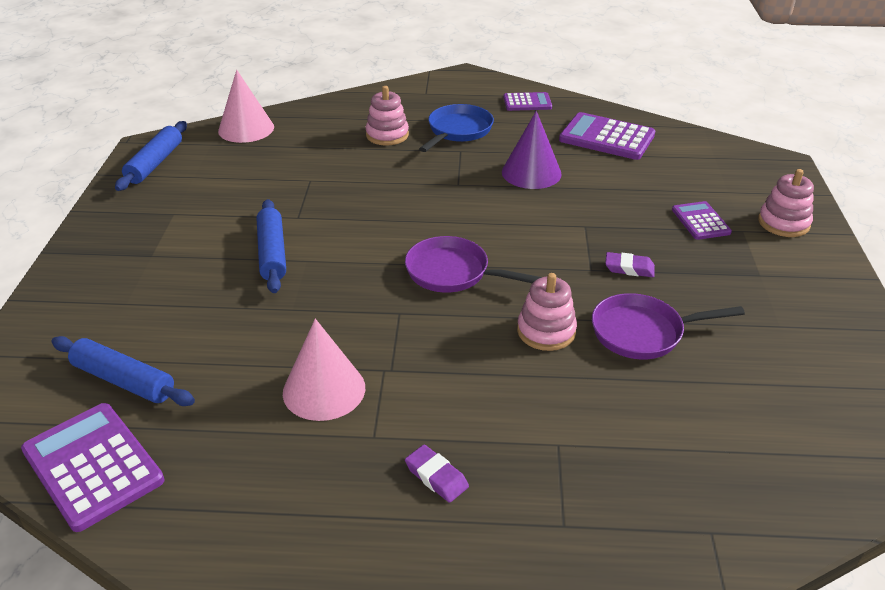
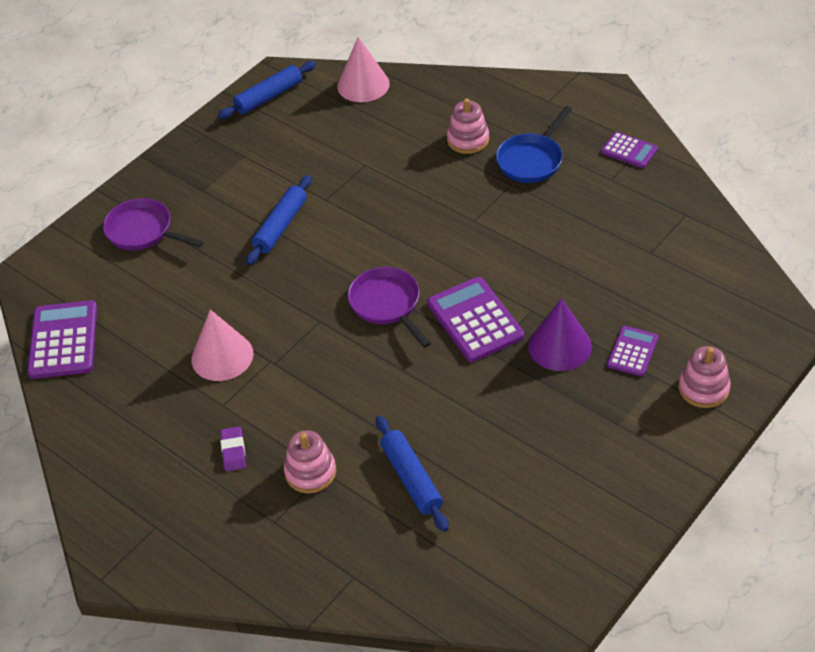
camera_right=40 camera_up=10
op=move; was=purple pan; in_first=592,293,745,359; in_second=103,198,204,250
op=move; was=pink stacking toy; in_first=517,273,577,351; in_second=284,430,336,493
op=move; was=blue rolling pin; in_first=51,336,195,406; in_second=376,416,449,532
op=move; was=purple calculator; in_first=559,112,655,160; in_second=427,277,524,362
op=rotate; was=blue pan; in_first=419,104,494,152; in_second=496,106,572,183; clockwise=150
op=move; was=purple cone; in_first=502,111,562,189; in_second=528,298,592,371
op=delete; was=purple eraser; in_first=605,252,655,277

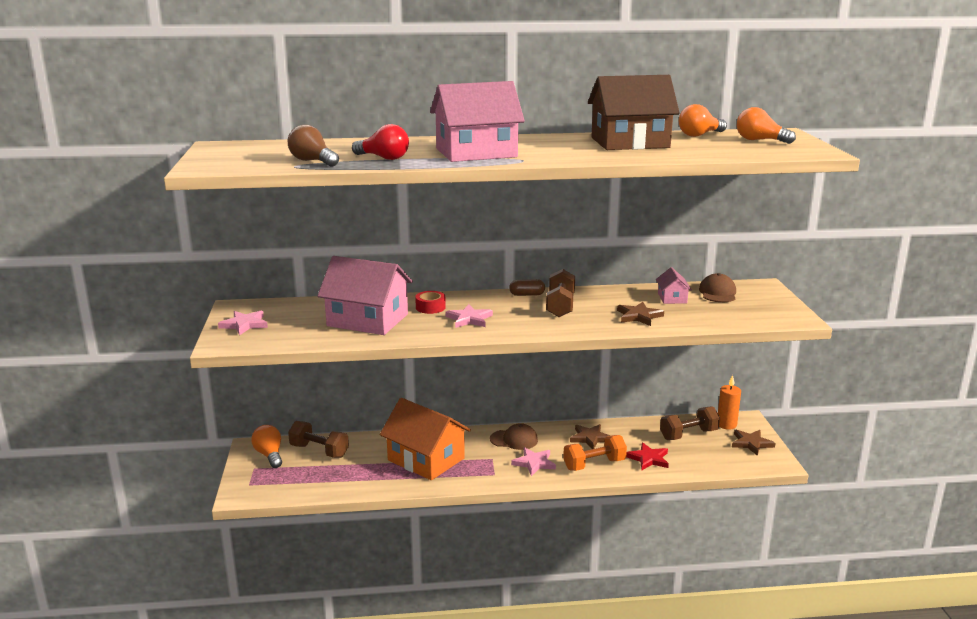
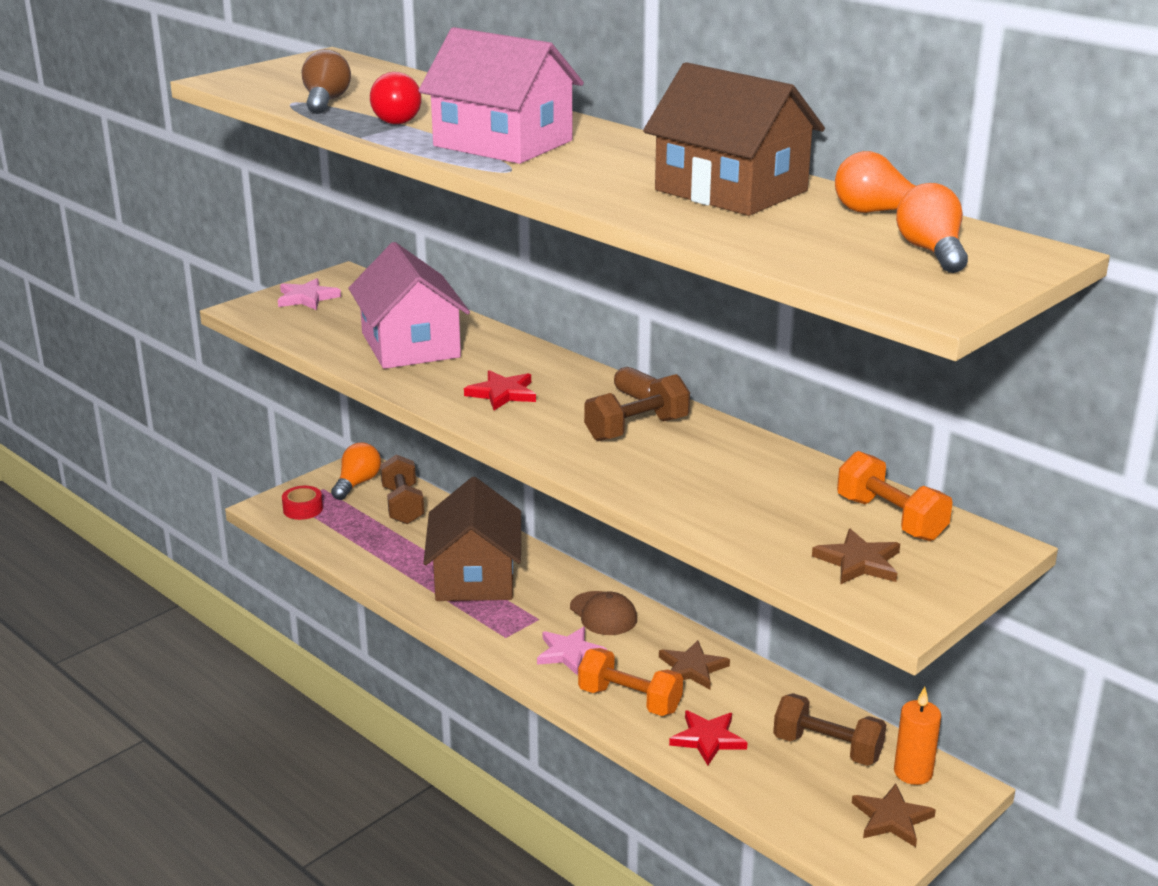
camera_right=50 camera_up=5
op=move; was=red tape; in_first=415,291,446,314; in_second=282,486,323,520
op=recolor; was=orange house; now=brown house; in_first=380,398,471,480; in_second=423,477,521,601
op=recolor; was=pink star; now=red star; in_first=446,304,493,328; in_second=464,370,536,410
op=move; was=brown star; in_first=617,302,664,326; in_second=812,529,900,584
op=replace; was=brown cap; now=orange dumbbell; in_first=699,273,736,302; in_second=837,451,953,541
op=delete; was=pink house; in_first=656,267,692,304

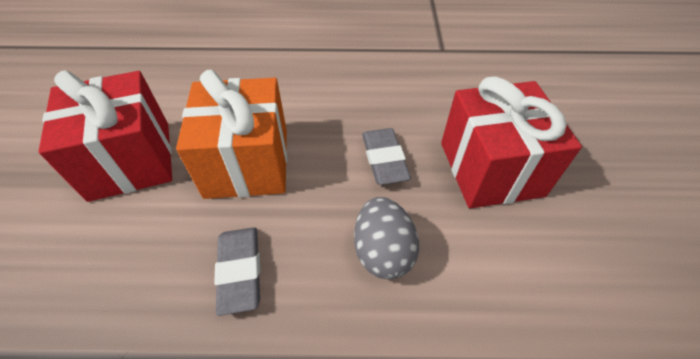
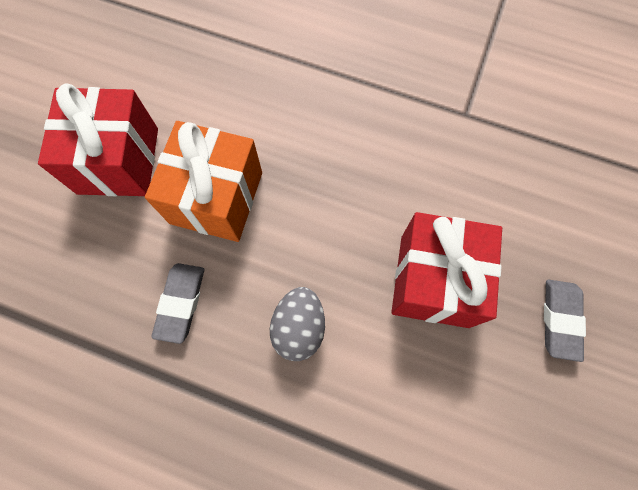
camera_right=20 camera_up=20
op=move; was=grey eraser; in_first=362,128,411,185; in_second=544,279,586,362

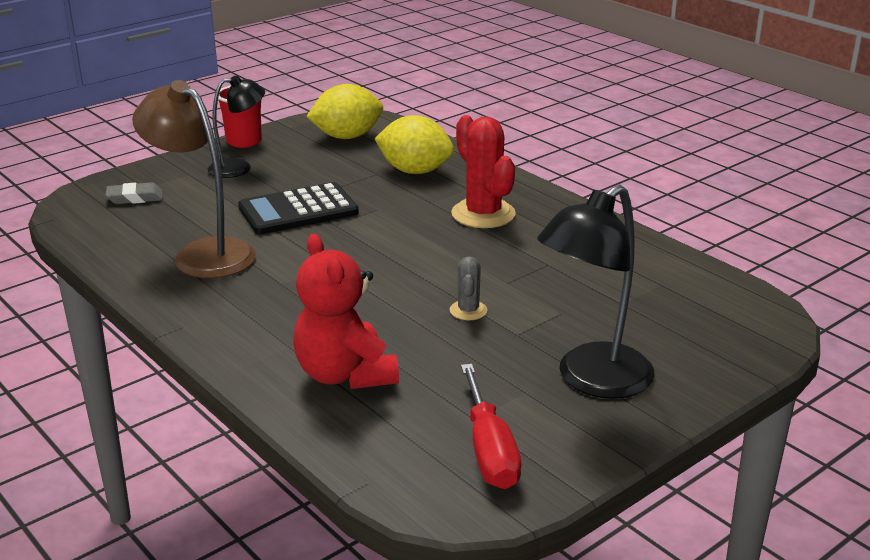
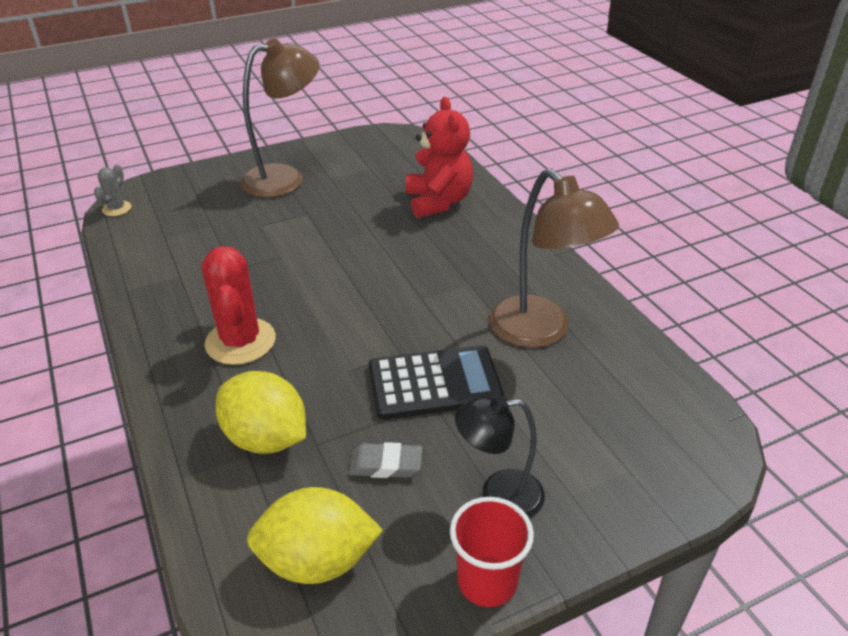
camera_right=-165 camera_up=10
op=move; was=grey cactus; in_first=450,256,487,320; in_second=94,165,132,216
op=recolor; was=black lamp; now=brown lamp; in_first=537,184,655,399; in_second=240,38,320,198
op=move; was=grey eraser; in_first=106,182,163,204; in_second=349,442,422,478
op=delete; was=red screwdriver; in_first=461,364,522,489

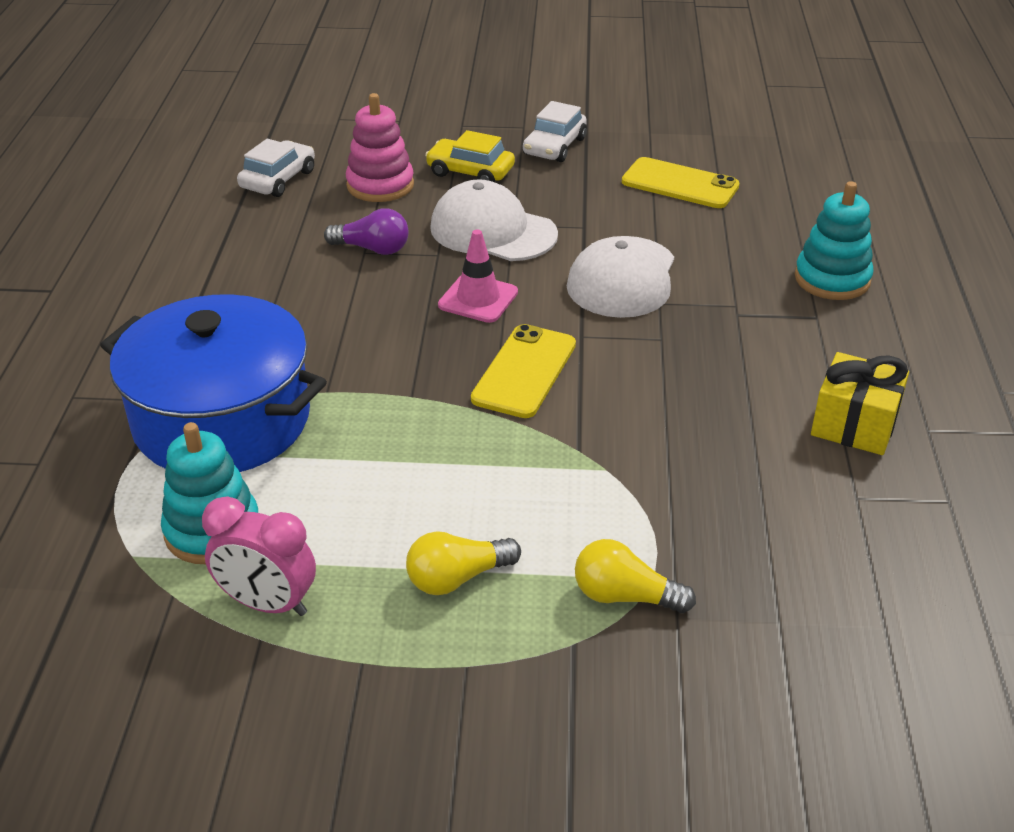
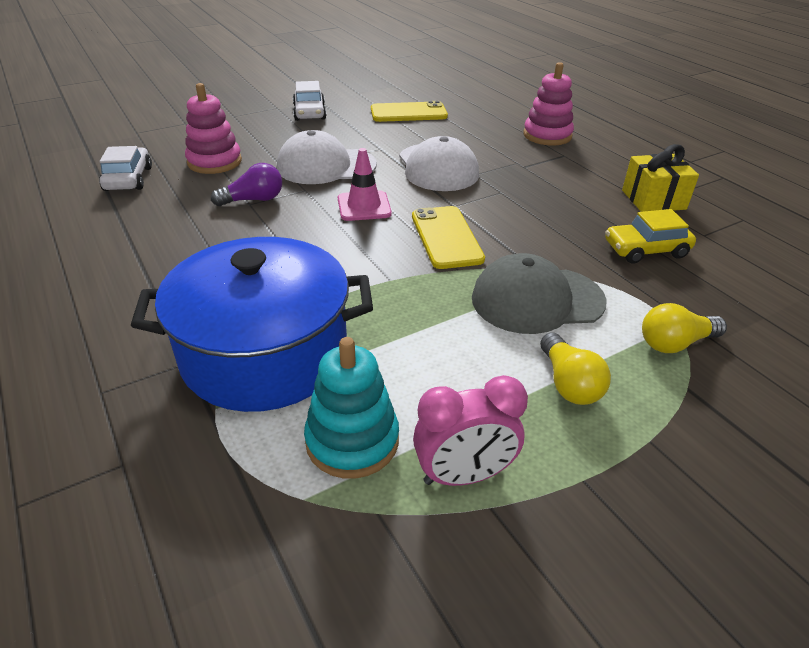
camera_right=-35 camera_up=0
op=insert; now=grey cap; in_second=472,253,607,334
op=recolor; was=turquoise stacking toy; now=pink stacking toy; in_first=795,181,874,300; in_second=523,62,574,145
op=rotate; was=yellow light bulb; in_first=406,531,521,595; in_second=540,332,611,405; clockwise=-45
op=move; was=yellow car; in_first=425,130,515,182; in_second=605,209,696,264

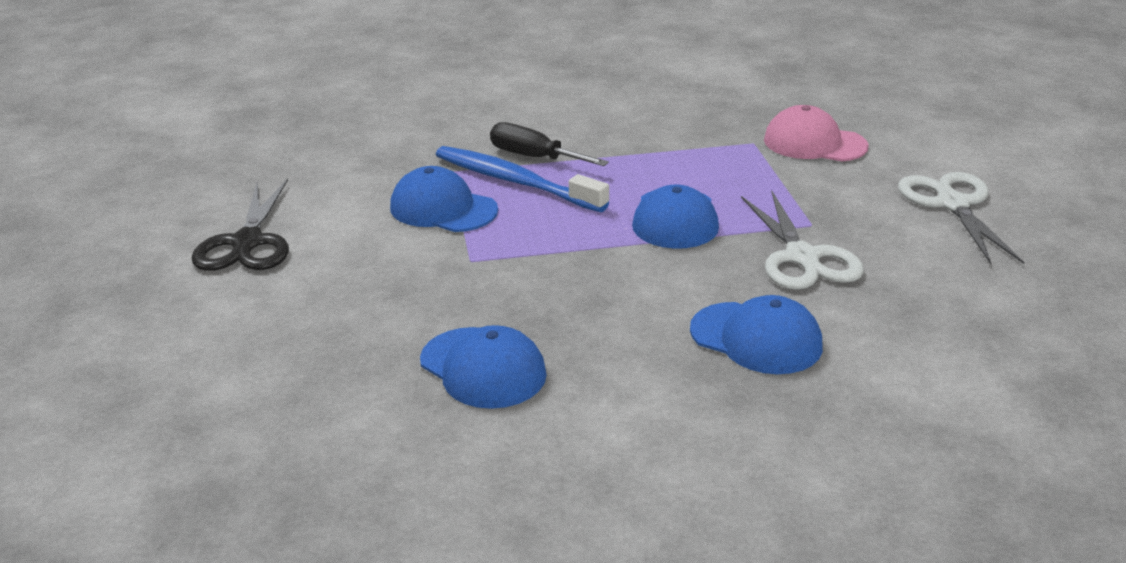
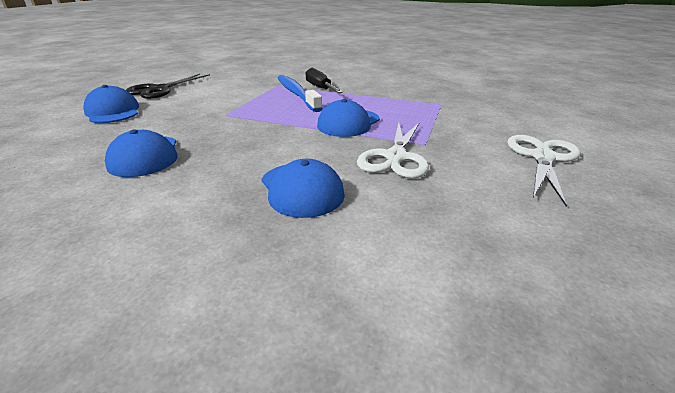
camera_right=30 camera_up=0
op=move; was=blue cap; in_first=390,166,498,232; in_second=83,85,139,123
op=delete; was=pink cap; in_first=764,105,869,162

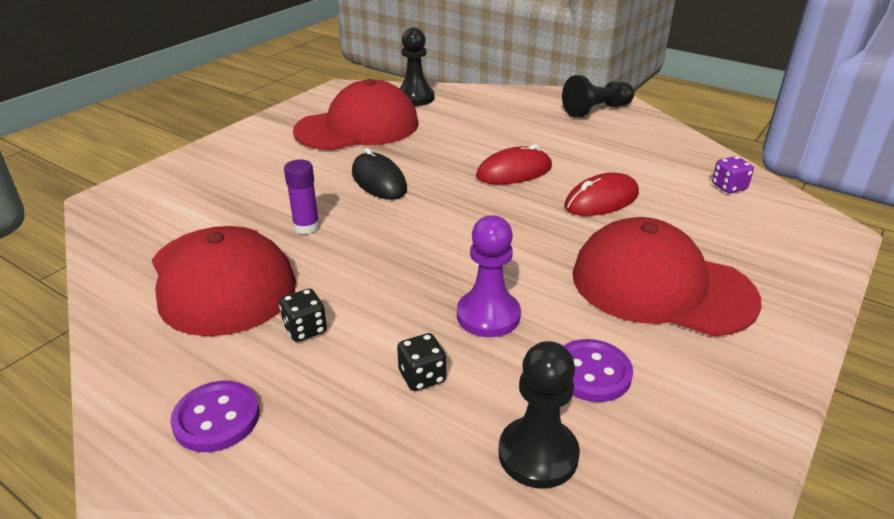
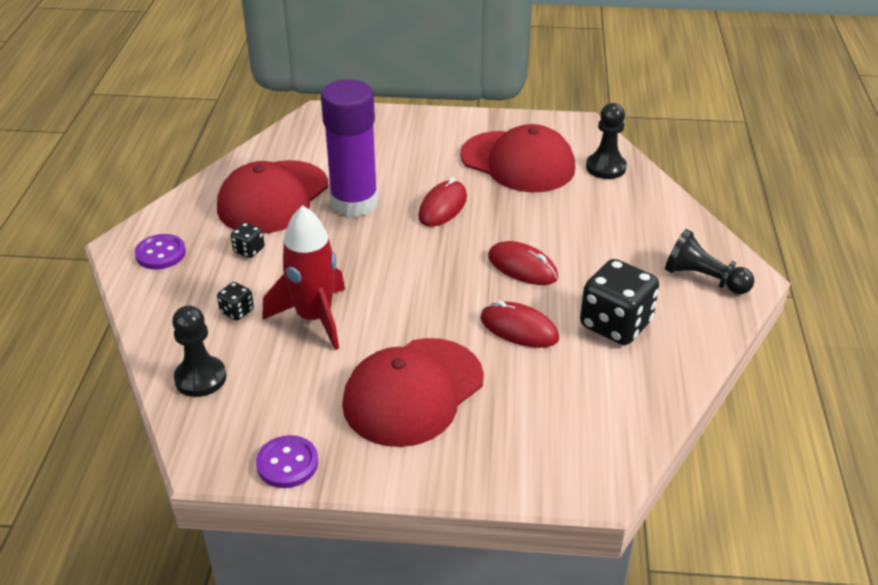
camera_right=60 camera_up=5
op=move; was=purple button; in_first=563,339,633,402; in_second=256,435,318,488
op=replace; was=purple pawn; now=red rocket; in_first=457,215,521,337; in_second=262,205,345,350
op=resize; was=purple glue stick; in_first=284,160,320,234; in_second=321,79,378,217; ratio=2.33
op=rotate; was=red cap; in_first=572,217,761,336; in_second=342,338,484,447; clockwise=-135
op=recolor; was=black mouse; now=red mouse; in_first=352,148,407,200; in_second=418,177,467,227
op=insert; now=black dice; in_second=580,259,659,345
op=delete; was=purple dice; in_first=712,156,754,193

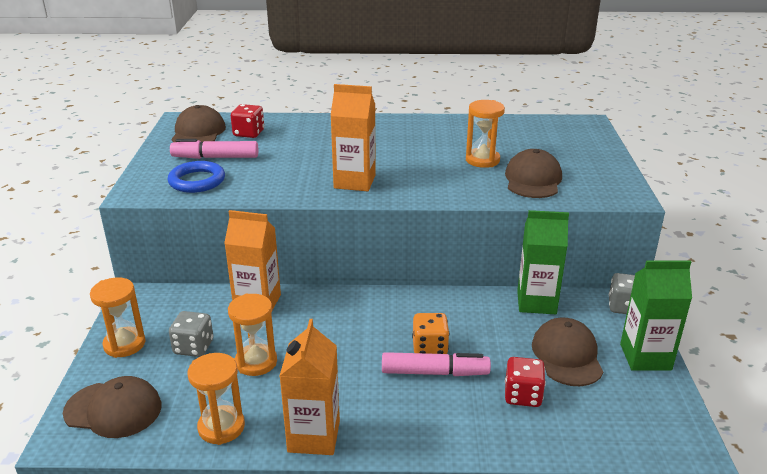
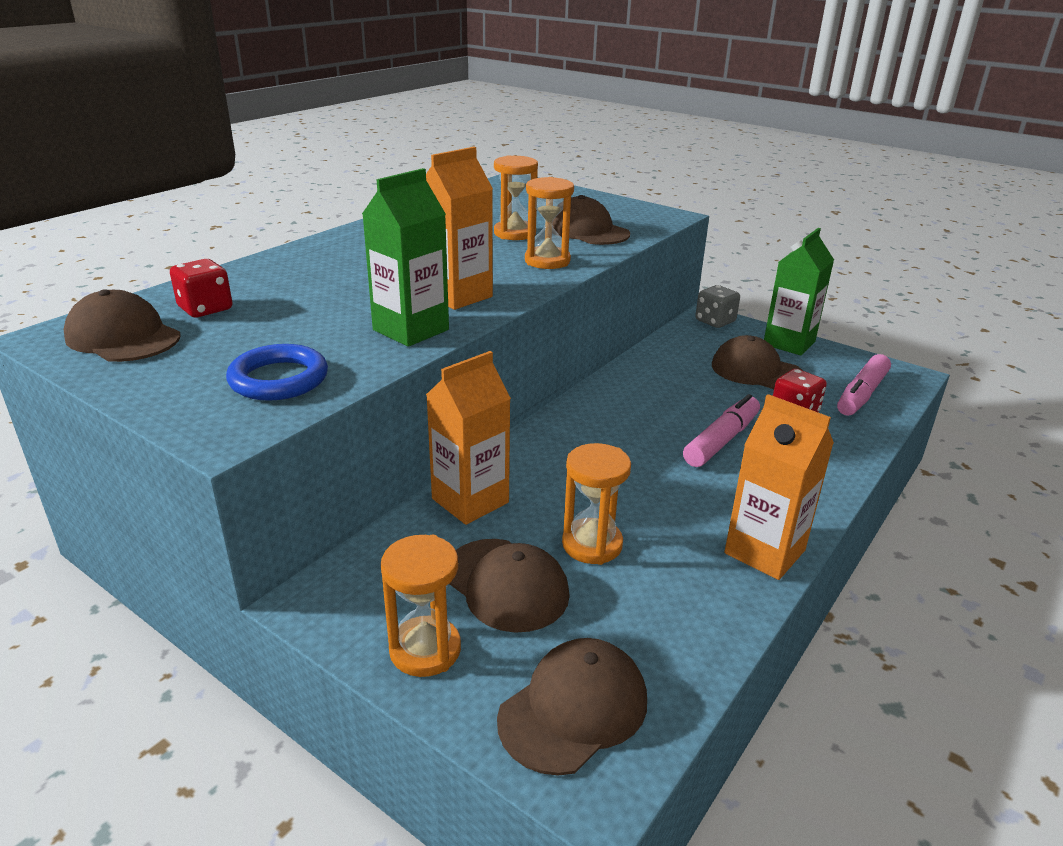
camera_right=-55 camera_up=0
op=move; was=green carton; in_first=517,210,569,314; in_second=362,168,449,347
op=replace; was=grey dice; now=brown cap; in_first=169,311,213,357; in_second=449,539,570,633
op=move; was=orange hourglass; in_first=188,353,245,445; in_second=525,177,574,269
op=move; was=pink marker; in_first=170,139,258,159; in_second=837,354,891,416
op=delete; was=orange dice; in_first=412,313,449,354

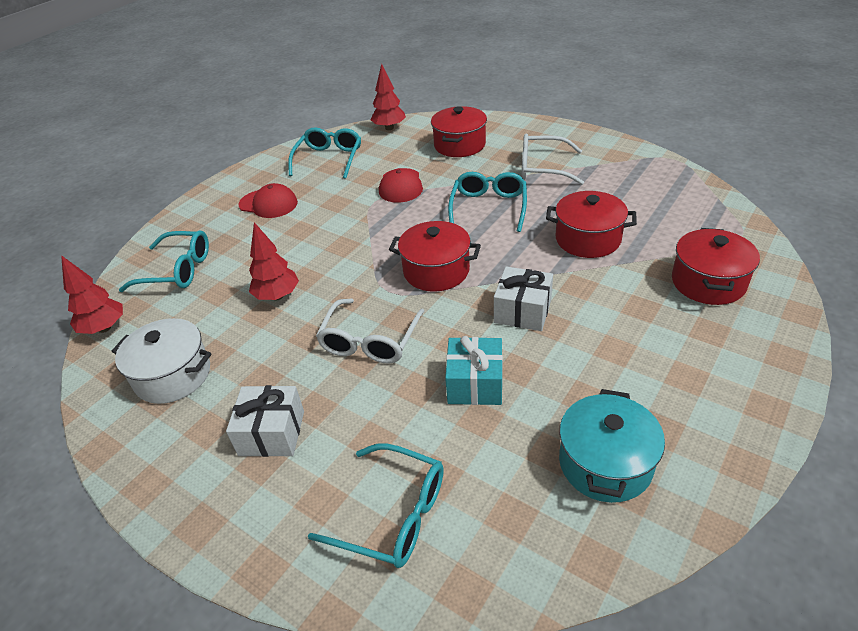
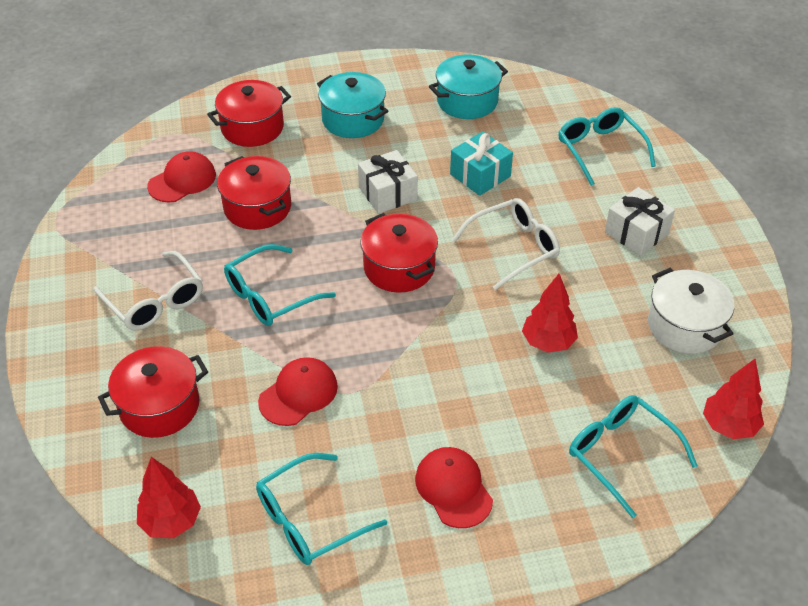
camera_right=-140 camera_up=5
op=insert; now=red cap; in_second=147,151,216,202
op=insert; now=turquoise pot; in_second=317,72,388,138

